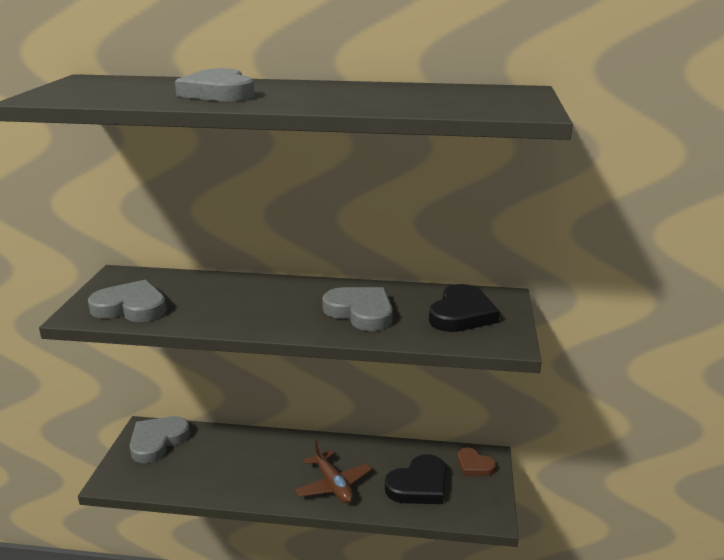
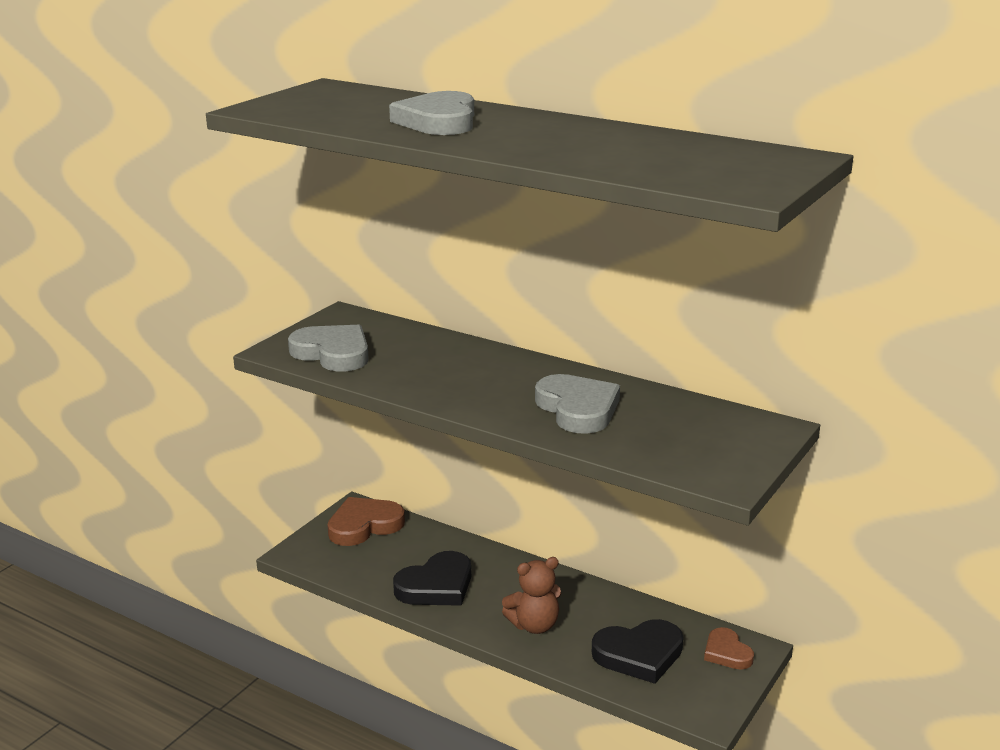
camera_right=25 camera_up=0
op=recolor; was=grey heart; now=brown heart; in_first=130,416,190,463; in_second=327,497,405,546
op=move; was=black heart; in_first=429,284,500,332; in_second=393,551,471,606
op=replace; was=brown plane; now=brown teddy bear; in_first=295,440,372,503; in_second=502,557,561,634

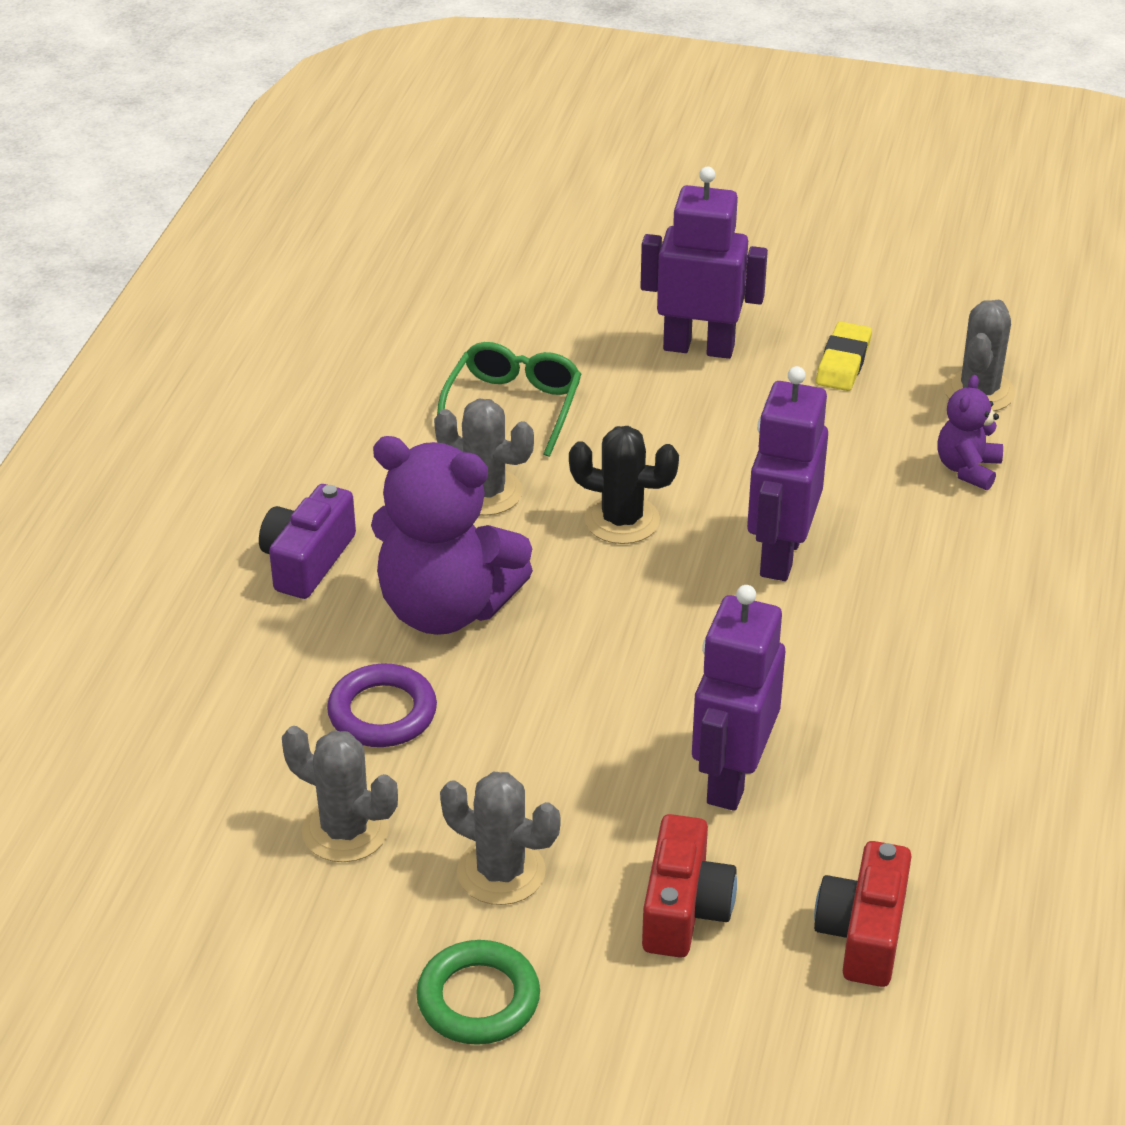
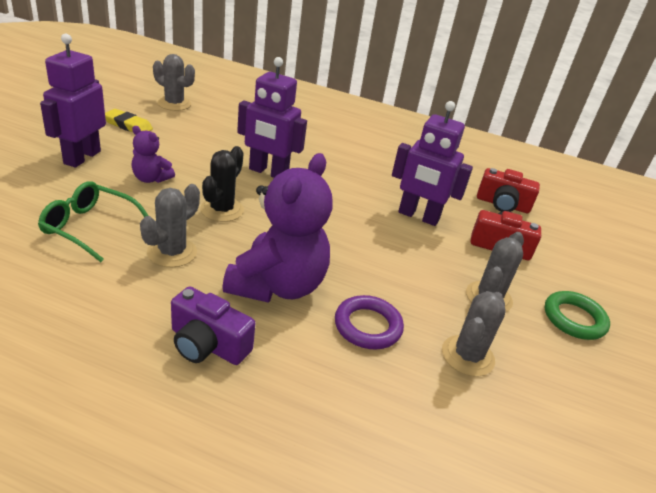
camera_right=-90 camera_up=-5
op=move; was=purple teddy bear; in_first=937,375,1003,490; in_second=132,126,175,183

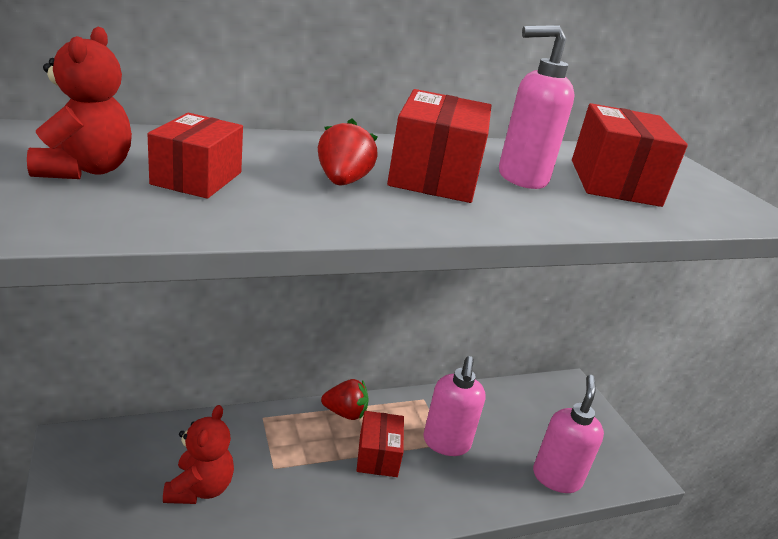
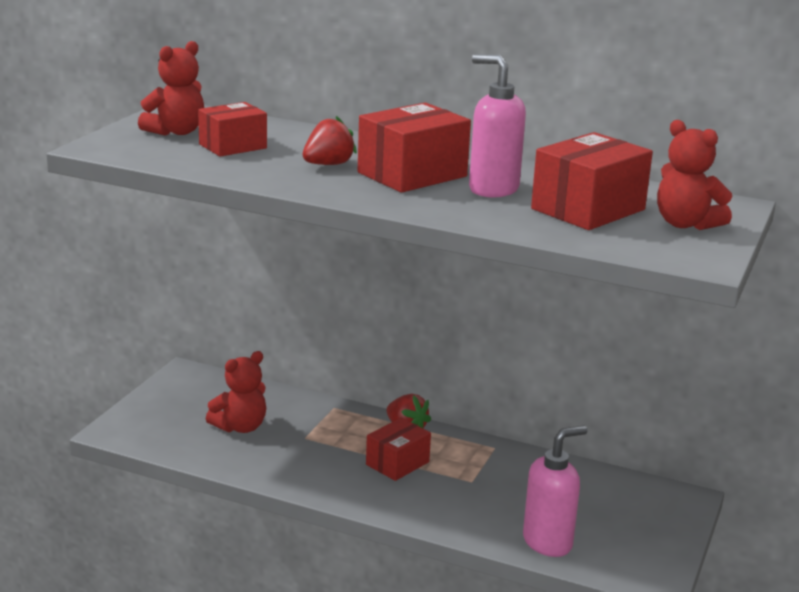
camera_right=45 camera_up=-5
op=insert; now=red teddy bear; in_second=657,120,732,230
op=delete; was=pink soap dispenser; in_first=424,356,486,456

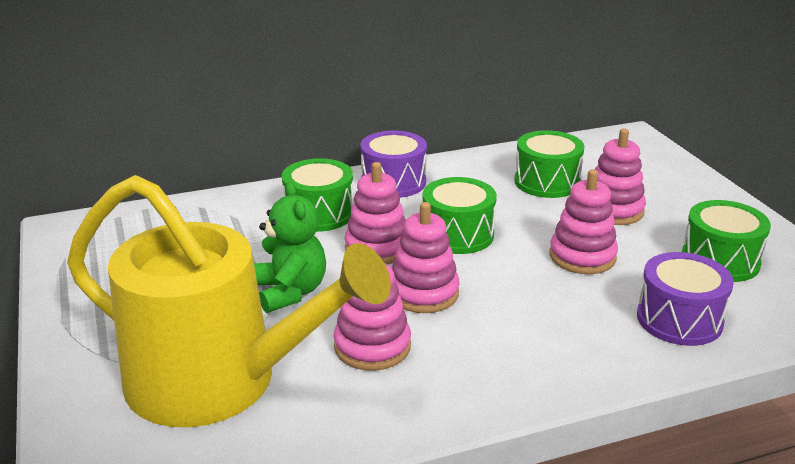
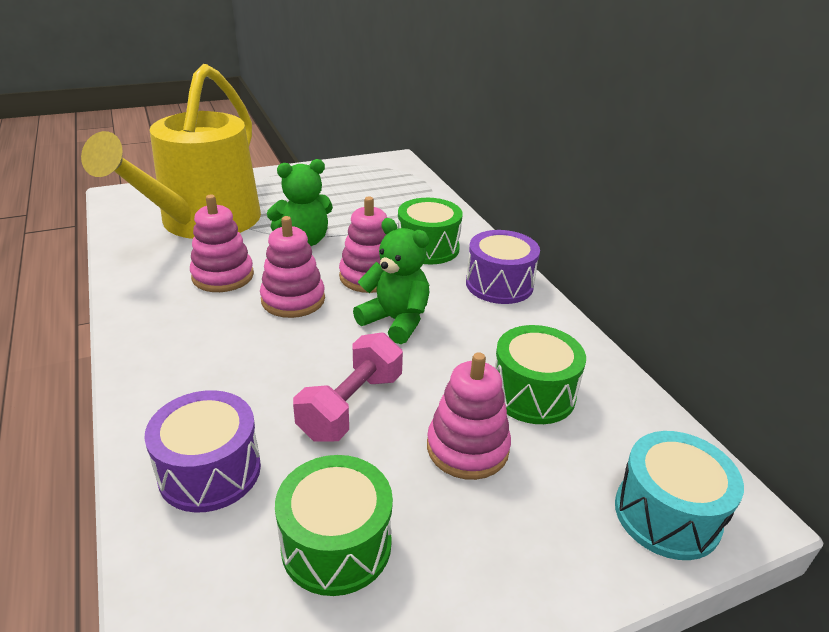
camera_right=85 camera_up=5
op=replace; was=pink stacking toy; now=pink dumbbell; in_first=549,169,618,274; in_second=293,332,403,442
op=replace; was=green drum; now=green teddy bear; in_first=423,177,497,254; in_second=353,218,429,344
op=insert; now=turquoise drum; in_second=615,431,744,560

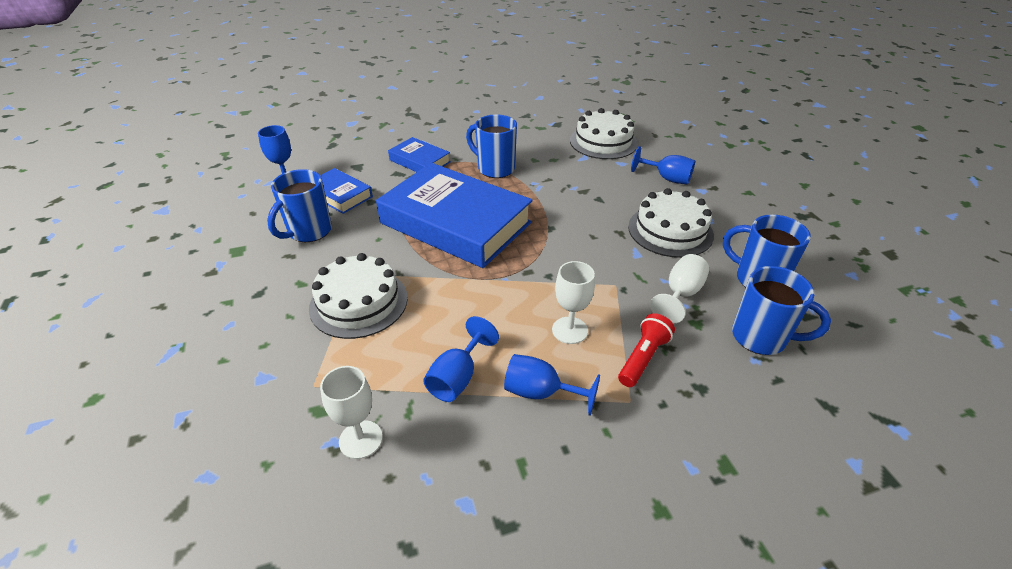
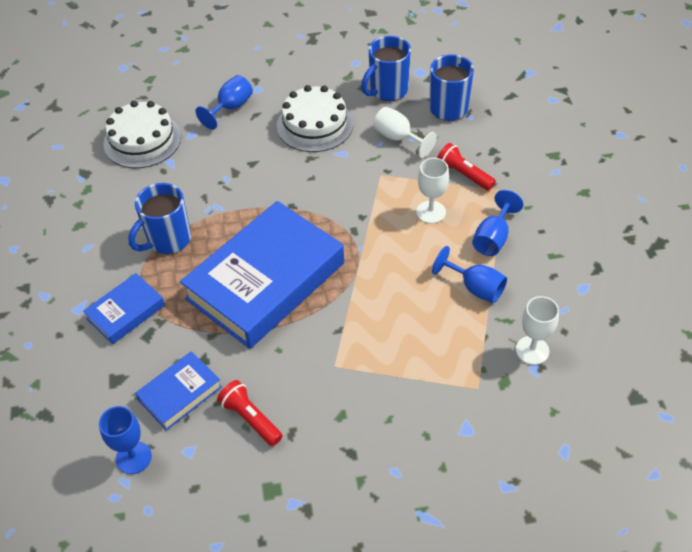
camera_right=-80 camera_up=10
op=replace; was=blue mug; now=red flashlight; in_first=267,169,332,242; in_second=217,380,283,446
op=delete; was=white cake; in_first=309,253,408,339

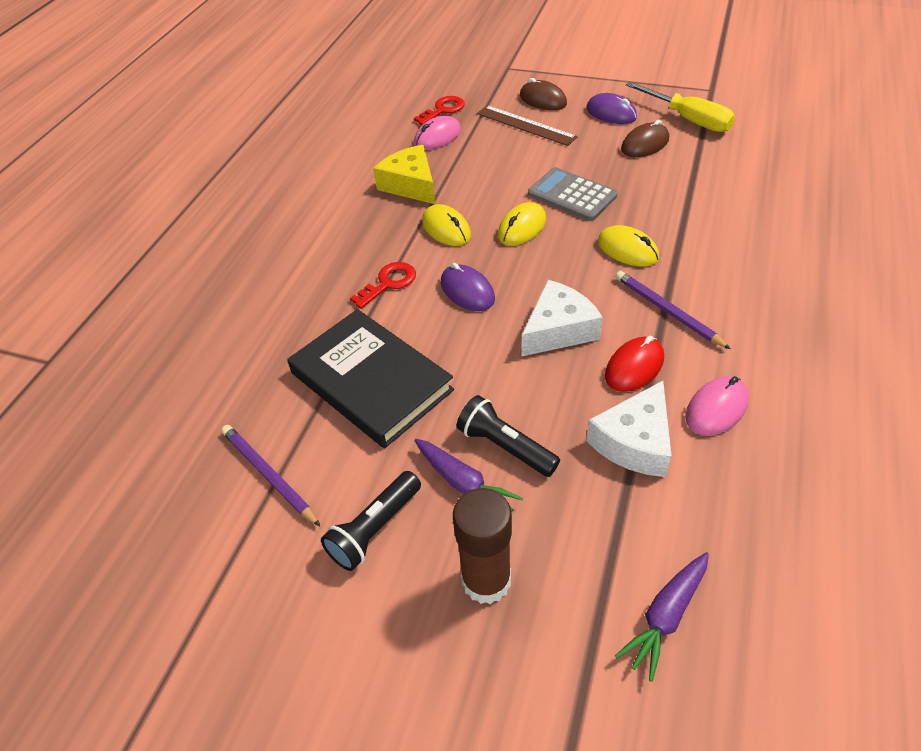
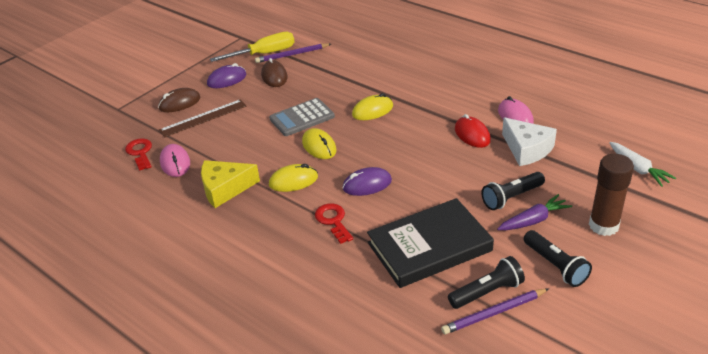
camera_right=-70 camera_up=-10
op=move; was=purple pencil; in_first=616,271,731,349; in_second=255,43,331,63
op=insert; now=black flashlight; in_second=448,256,525,309
op=recolor; was=purple carrot; now=white carrot; in_first=615,552,709,682; in_second=609,142,676,187
op=delete; was=white cheese; in_first=521,280,603,357

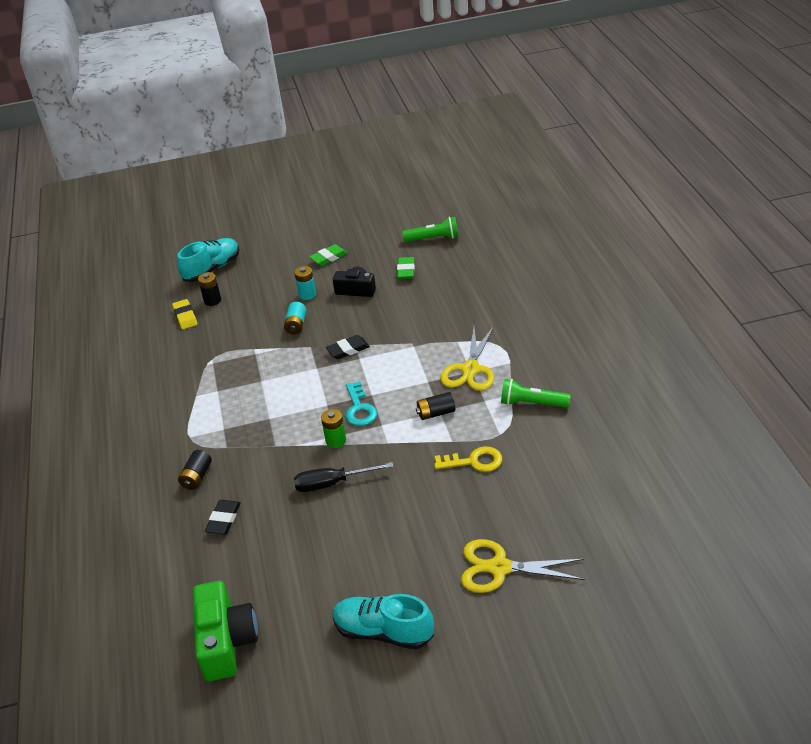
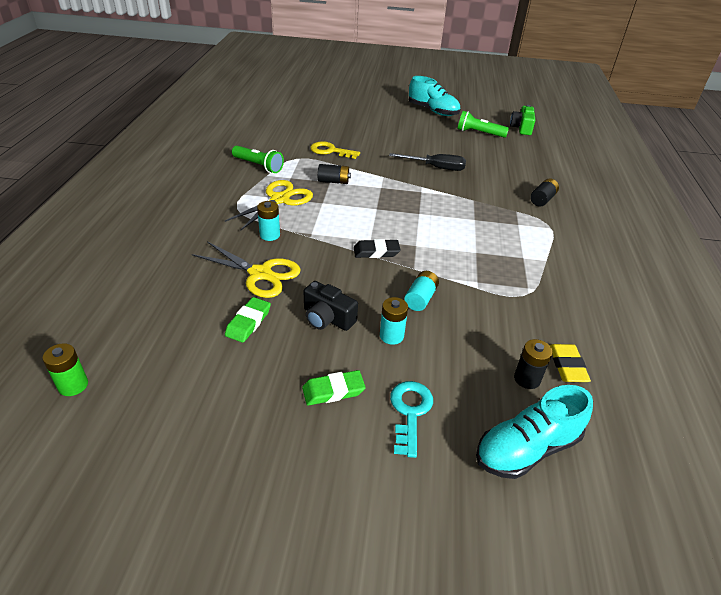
camera_right=-165 camera_up=0
op=move; was=green battery; in_first=321,409,346,448; in_second=42,343,88,396
op=move; was=yellow scissors; in_first=461,539,585,593; in_second=192,241,301,298
op=insert; now=turquoise battery; in_second=257,201,280,241
op=move; was=turquoise key; in_first=346,381,377,426; in_second=390,381,433,458
op=move; was=green flashlight; in_first=402,217,459,242; in_second=458,111,509,138
op=resize; was=green camera; in_first=193,581,258,681; in_second=510,105,535,135; ratio=0.64
op=delete; was=black eraser; in_first=205,500,241,535

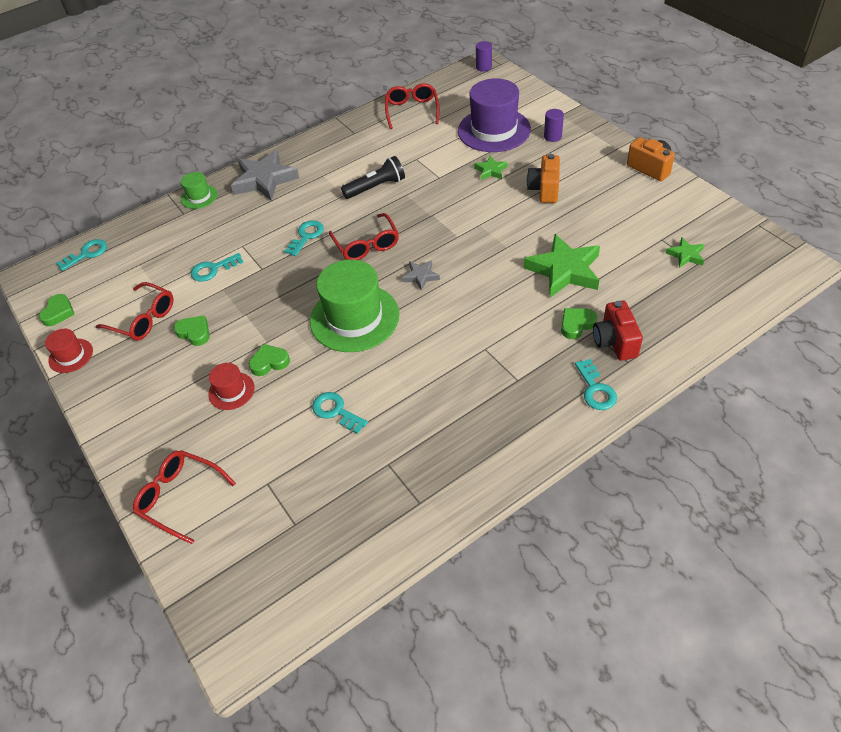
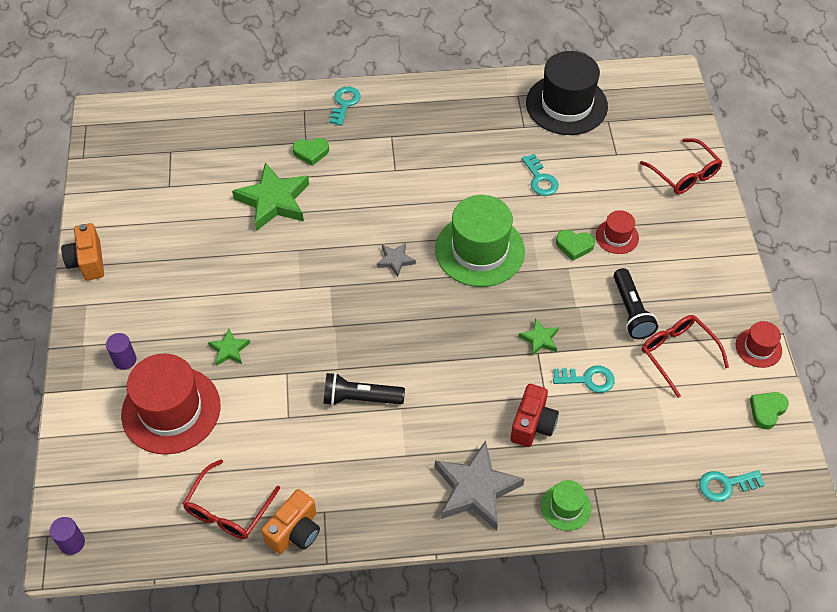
camera_right=-155 camera_up=5
op=recolor; was=purple hat; now=red hat; in_first=458,78,531,152; in_second=121,353,221,454
op=move; was=orange camera; in_first=526,154,560,203; in_second=261,489,320,554
op=move; was=red camera; in_first=593,301,643,361; in_second=510,384,559,447
op=move; was=green star; in_first=666,237,704,268; in_second=518,318,559,356
op=insert; now=black hat; in_second=526,51,608,135
op=replace; was=green heart; now=black flashlight; in_first=174,315,210,346; in_second=614,268,658,339
op=delete; was=turquoise key; in_first=284,220,324,256
op=delete; was=red glasses; in_first=329,213,399,260

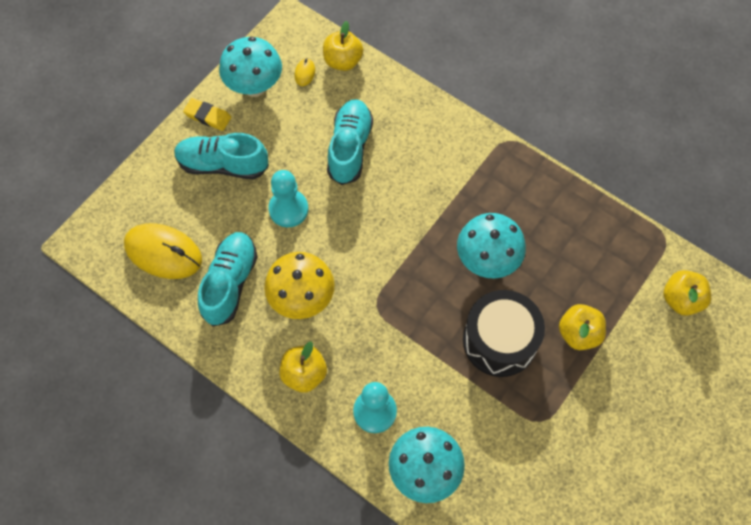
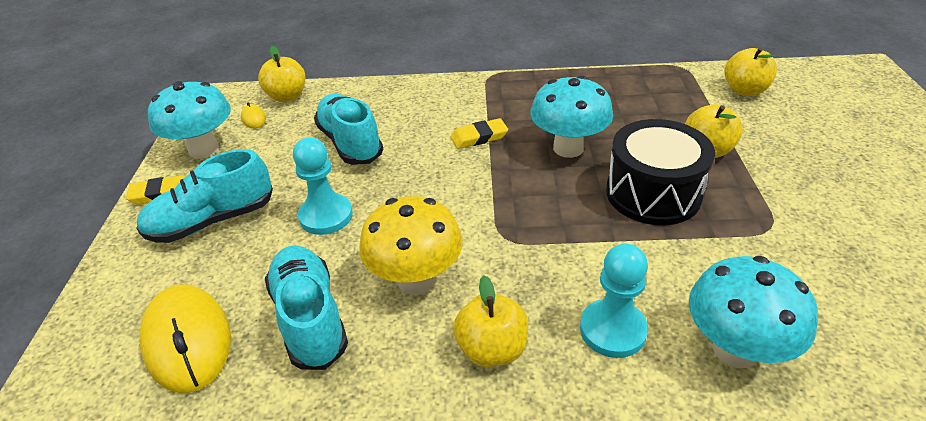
camera_right=-35 camera_up=-25
op=rotate; was=yellow mouse; in_first=124,223,202,279; in_second=140,284,231,393; clockwise=75
op=insert; now=yellow eraser; in_second=451,118,508,149

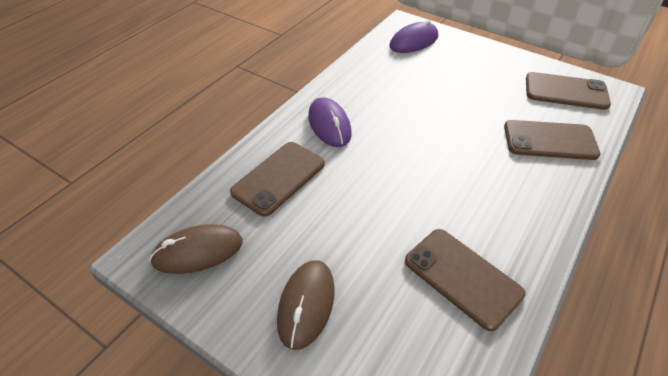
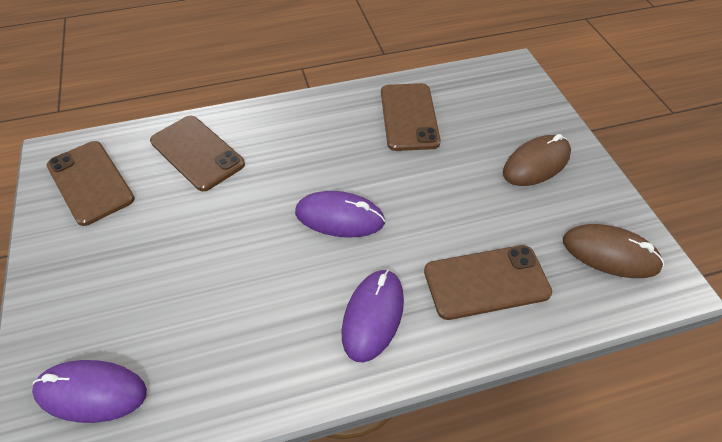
camera_right=-140 camera_up=5
op=insert; now=purple mouse; in_second=295,191,385,237

